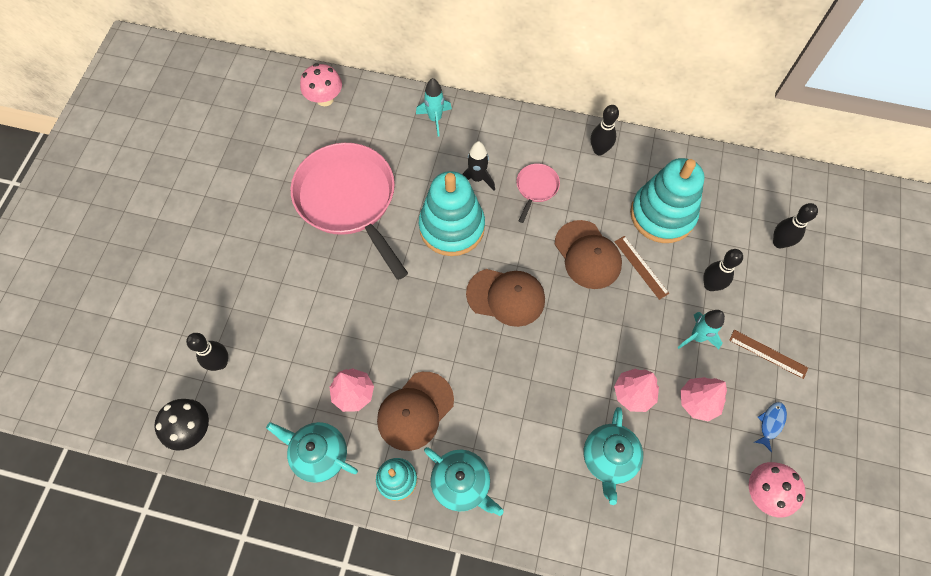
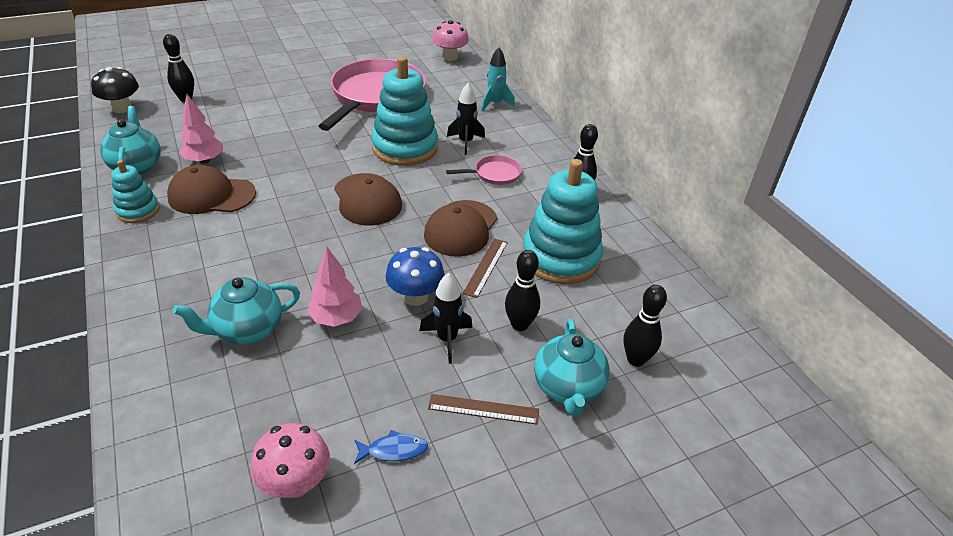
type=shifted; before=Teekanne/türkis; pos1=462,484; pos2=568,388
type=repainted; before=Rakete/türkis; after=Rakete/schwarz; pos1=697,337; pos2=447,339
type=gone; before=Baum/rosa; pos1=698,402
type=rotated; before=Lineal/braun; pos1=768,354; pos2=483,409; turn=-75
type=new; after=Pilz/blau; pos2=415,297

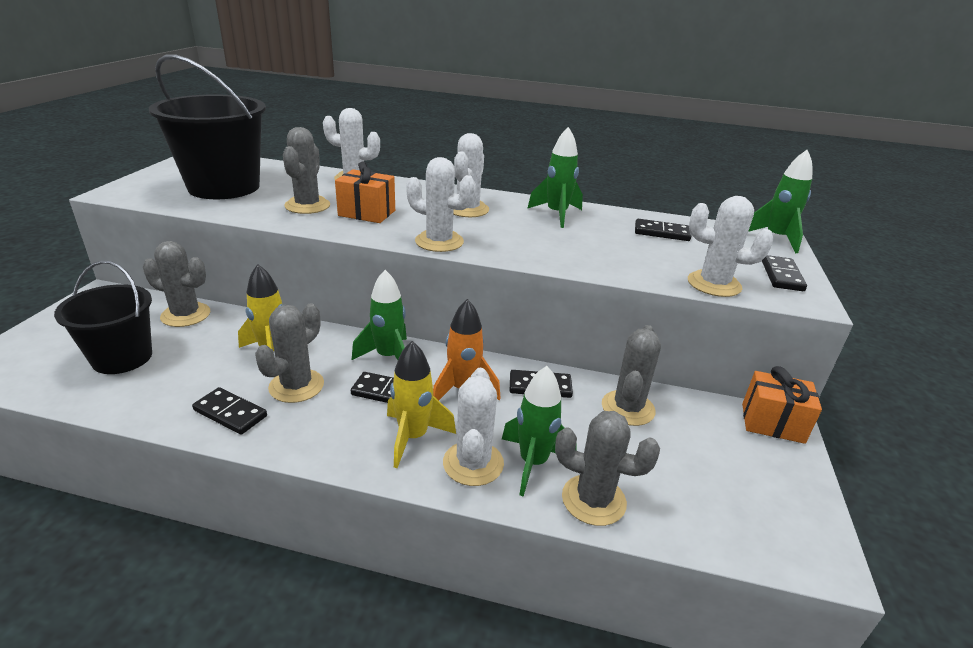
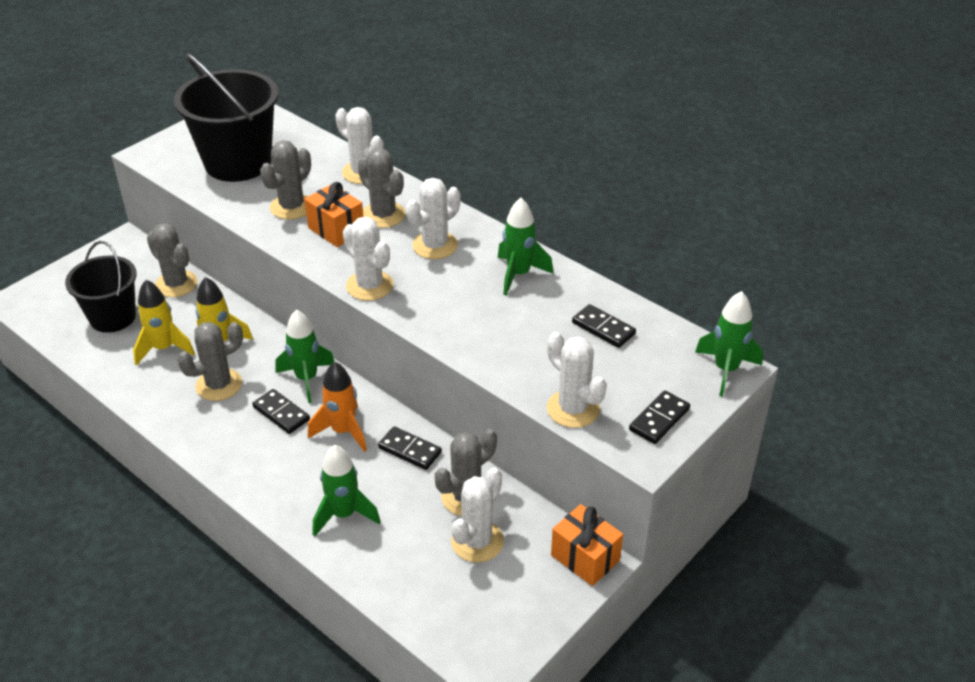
type=gone; before=Dominostein/schwarz; pos1=230,413
type=shifted; before=Rakete/gelb; pos1=413,437; pos2=164,348
type=shifted; before=Kaktus/weiß; pos1=473,463; pos2=477,541
type=shifted; before=Kaktus/grau; pos1=593,500; pos2=383,215

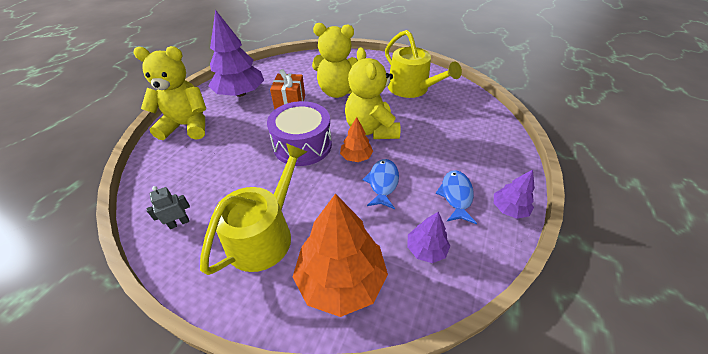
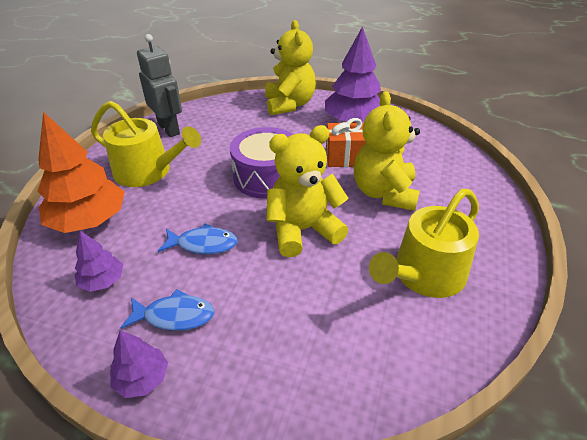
type=scaled; before=Roboter/grau; pos1=179,223; pos2=169,129; scale=2.08
type=gone; before=Baum/orange; pos1=356,157

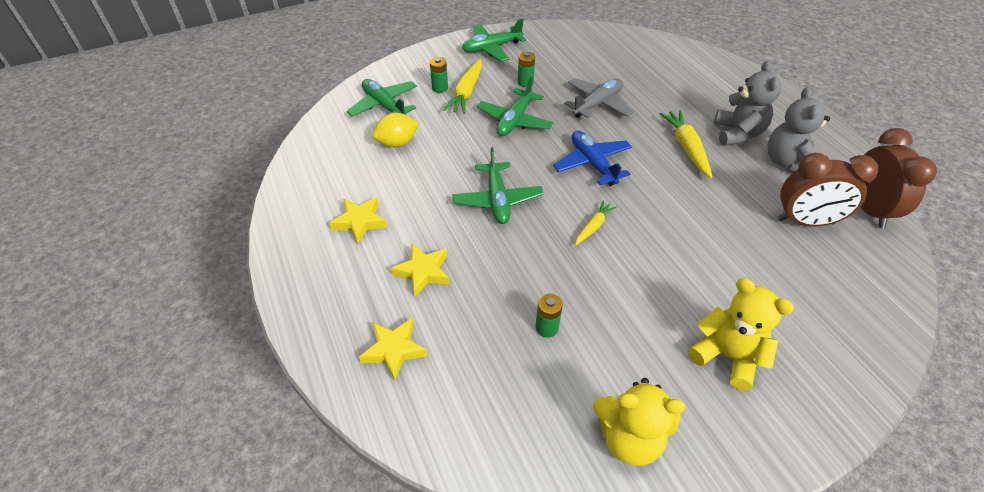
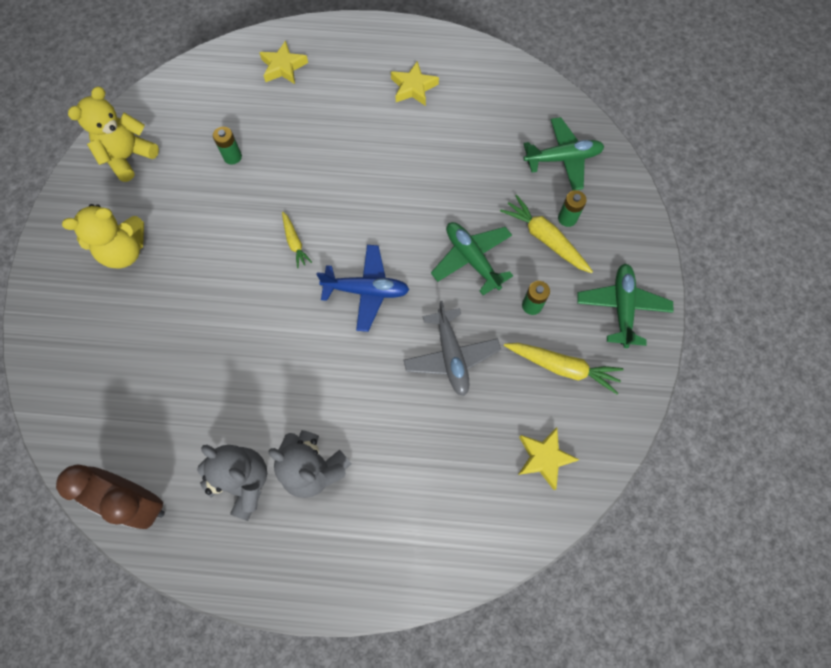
type=gone; before=Zitrone/gelb; pos1=397,143
type=shifted; before=Stern/gelb; pos1=423,272; pos2=544,458
type=gone; before=Flugzeug/grün; pos1=497,200
type=shifted; before=Karotte/gelb; pos1=686,148; pos2=562,367
type=gone; before=Wecker/braun; pos1=805,221

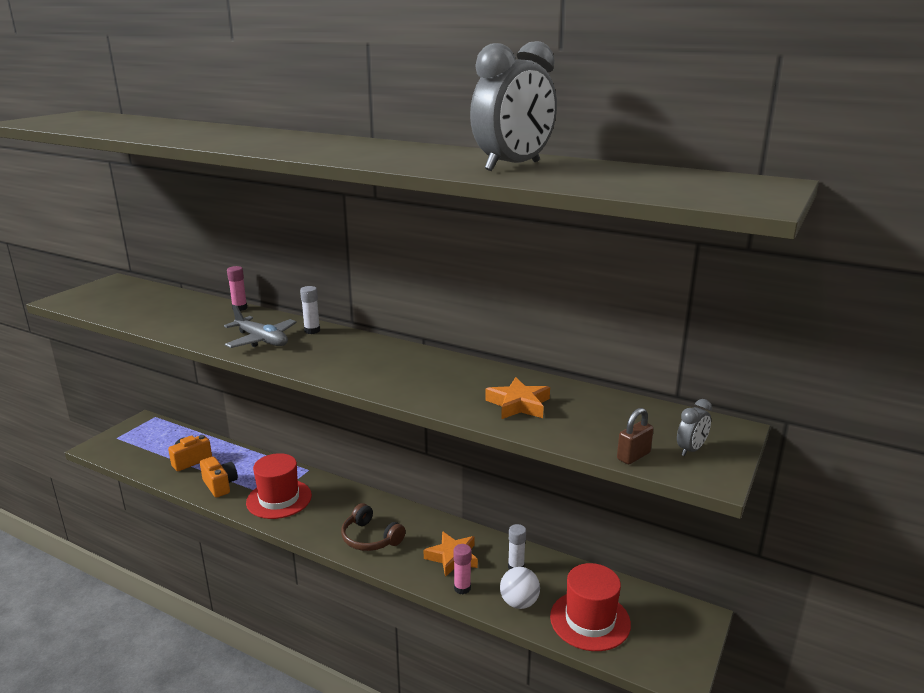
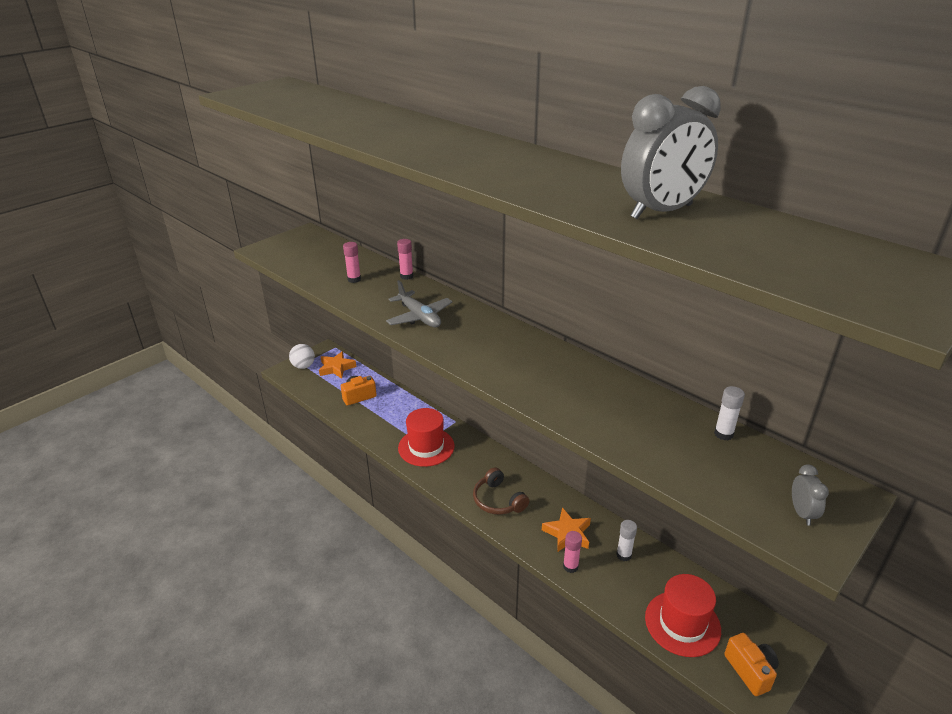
type=shifted; before=Kamera/orange; pos1=220,485; pos2=750,671
type=shifted; before=Klebestift/weiß; pos1=312,331; pos2=723,434
type=shifted; before=Stern/orange; pos1=518,404; pos2=336,368
type=shifted; before=Ball/weiß; pos1=519,603; pos2=303,366
type=gone; before=Vorhängeschloss/braun; pos1=633,456
type=rotated; before=Wecker/grau; pos1=691,450; pos2=802,513; turn=-60
type=new; after=Klebestift/rosa; pos2=354,279

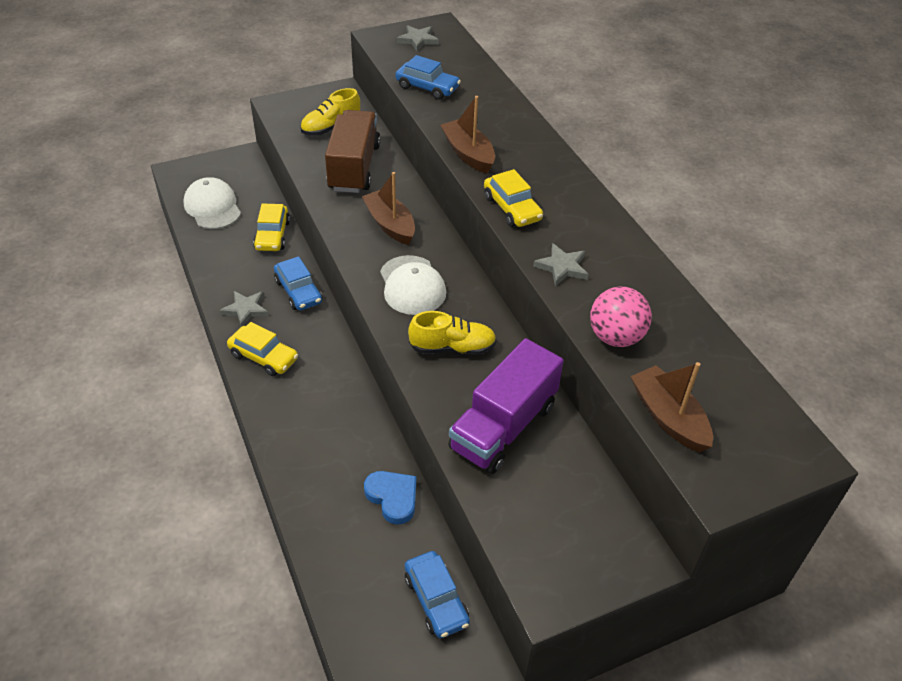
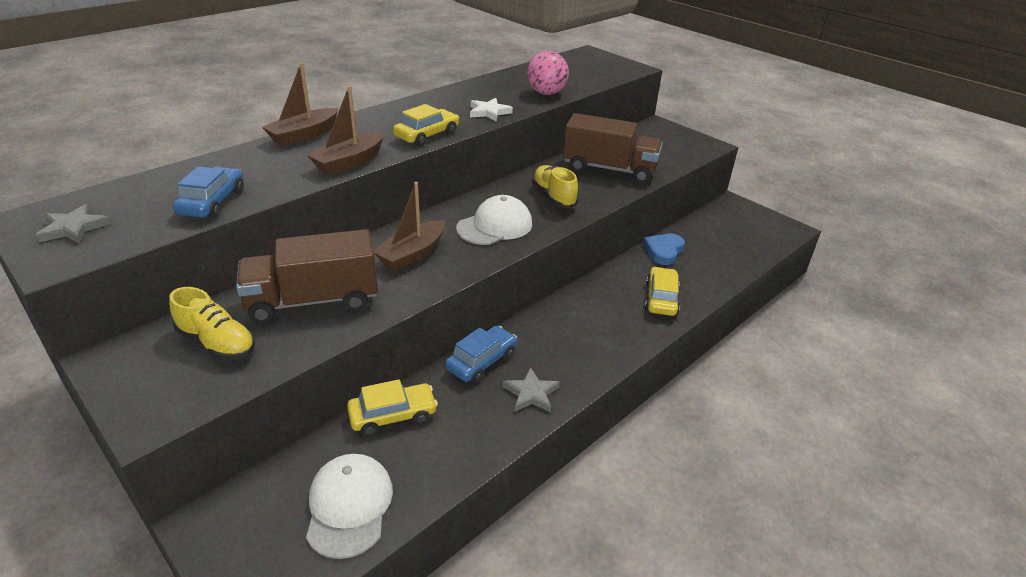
type=rotated; before=Kappe/weiß; pos1=212,207; pos2=349,506; turn=135
type=shifted; before=Auto/gelb; pos1=263,357; pos2=661,299
type=gone; before=Auto/blau; pos1=436,600
type=repainted; before=Lastwagen/lila; after=Lastwagen/braun; pos1=503,427; pos2=609,169
type=repainted; before=Stern/grau; after=Stern/weiß; pos1=562,267; pos2=489,112
type=shifted; before=Boot/braun; pos1=668,417; pos2=304,135

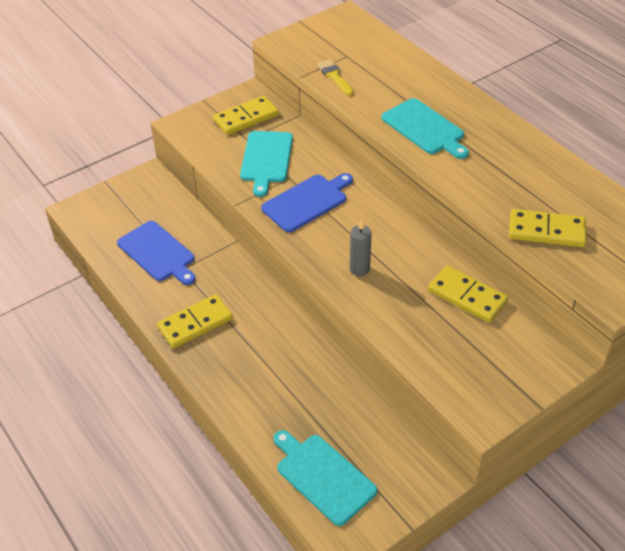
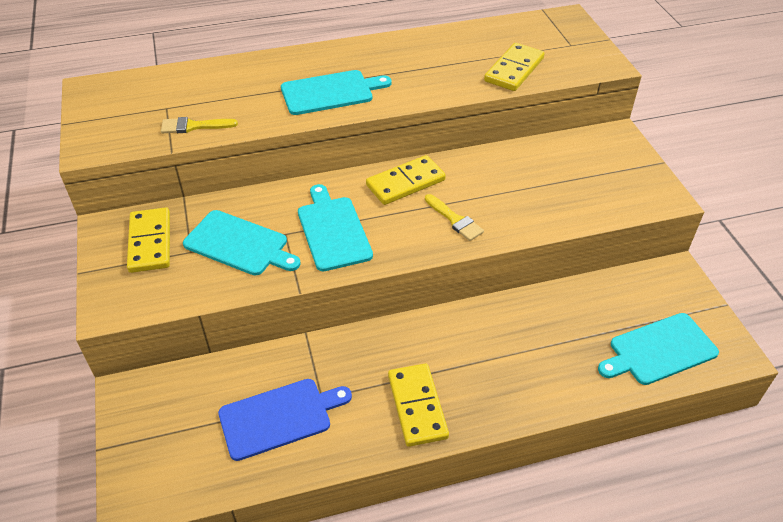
type=repainted; before=Schneidebrett/blau; after=Schneidebrett/türkis; pos1=307,202; pos2=333,230
type=swapped; before=Kerze/grau; after=Pinsel/gelb; pos1=359,269; pos2=455,220
type=shifted; before=Dominostein/gelb; pos1=467,296; pos2=405,183

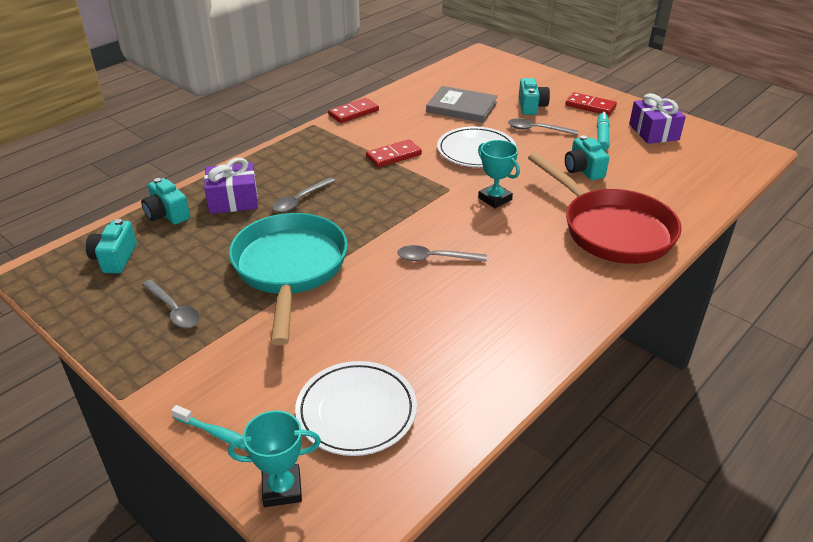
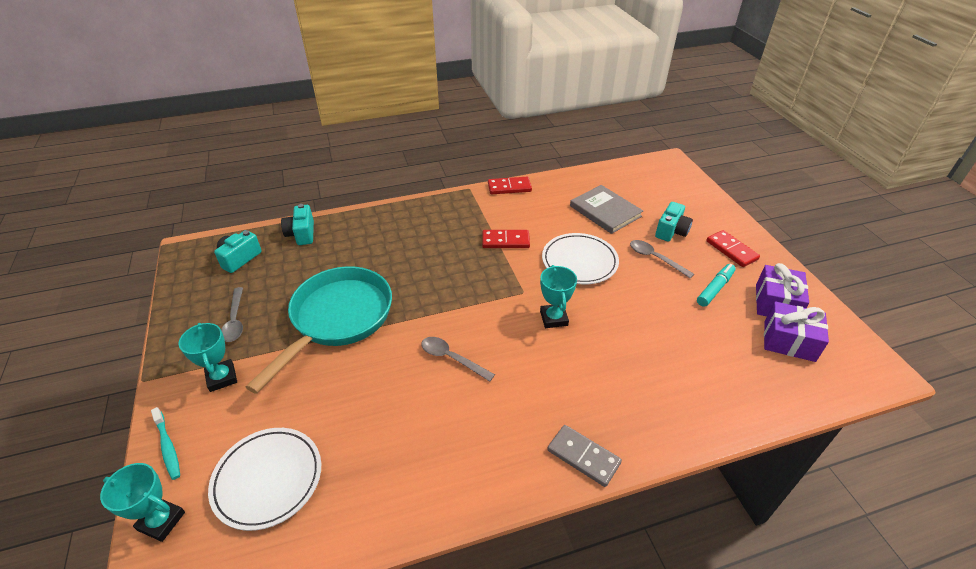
type=shifted; before=Geschenk/lila; pos1=233,200; pos2=789,341
type=gone; before=Löffel/grau; pos1=300,200
type=gone; before=Pfanne/rot; pos1=611,230
type=gone; before=Kamera/türkis; pos1=583,170
type=new; after=Pokal/türkis; pos2=222,378
type=new; after=Dominostein/grau; pos2=583,456

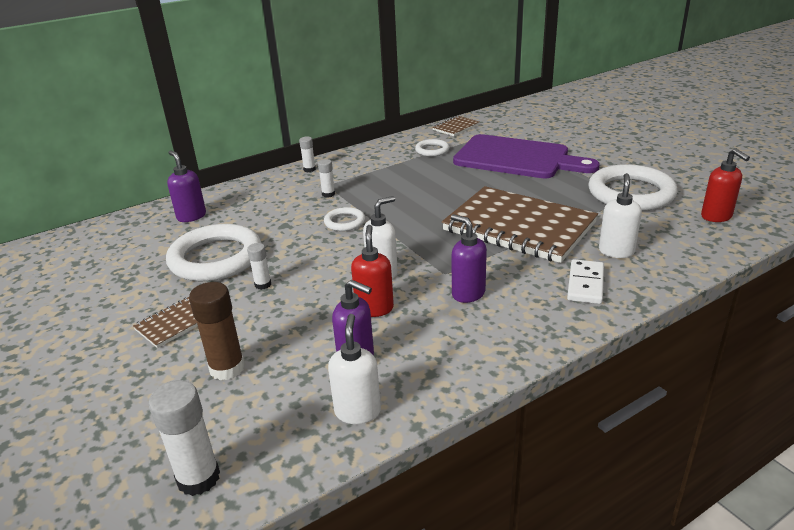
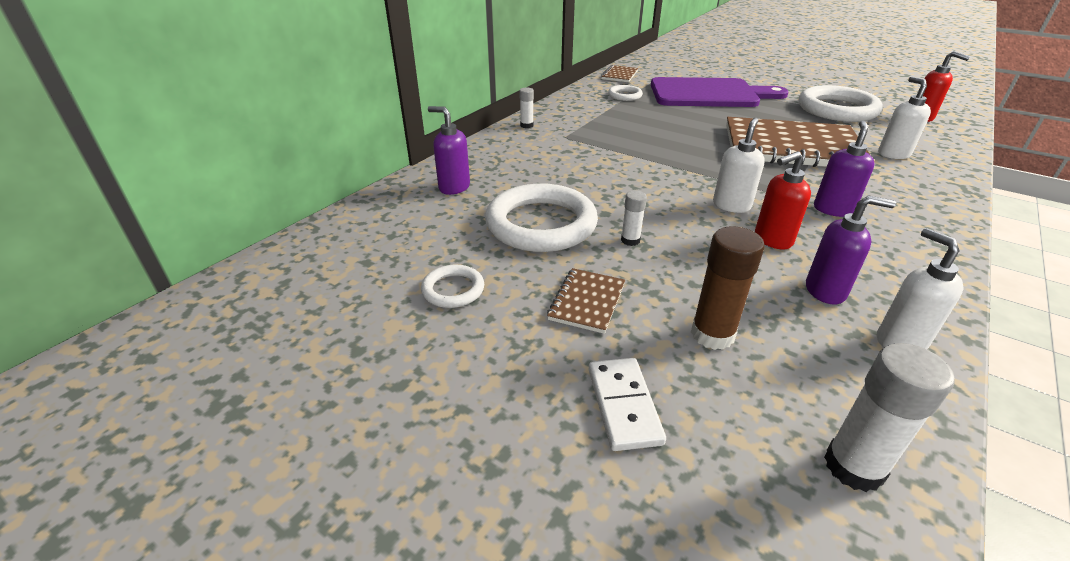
type=gone; before=Klebestift/weiß; pos1=328,194
type=shifted; before=Ring/weiß; pos1=344,222; pos2=453,290
type=rotated; before=Seifenspender/rot; pos1=374,308; pos2=772,240; turn=-90
type=rotated; before=Seifenspender/lila; pos1=468,293; pos2=833,209; turn=90
type=shifted; before=Dominostein/weiß; pos1=585,284; pos2=624,405

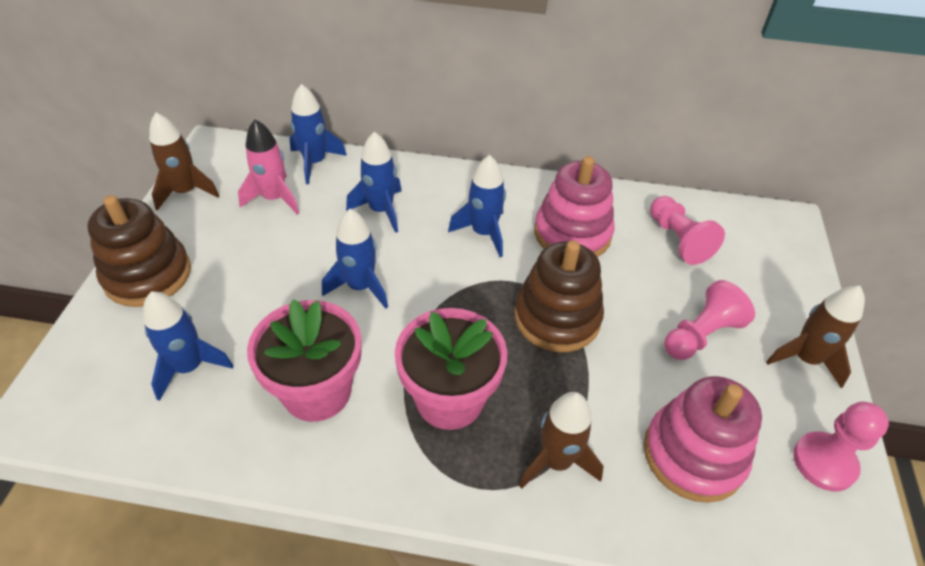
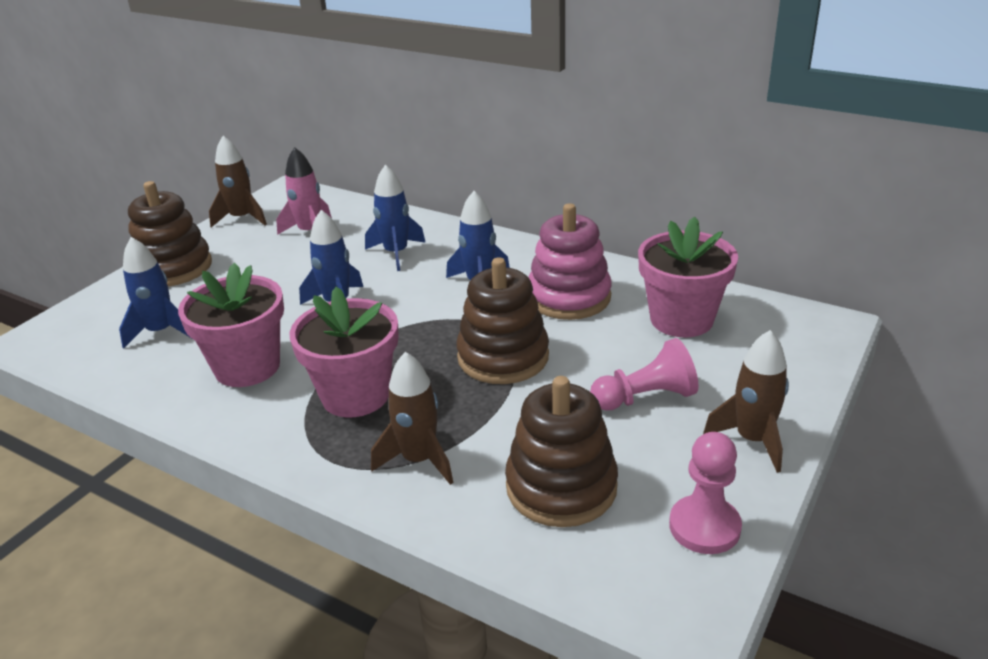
type=gone; before=Rakete/blau; pos1=315,162
type=repainted; before=Stapelspielzeug/rosa; after=Stapelspielzeug/braun; pos1=693,454; pos2=561,487
type=swapped; before=Bauer/rosa; after=Blumentopf/rosa; pos1=678,240; pos2=681,319

